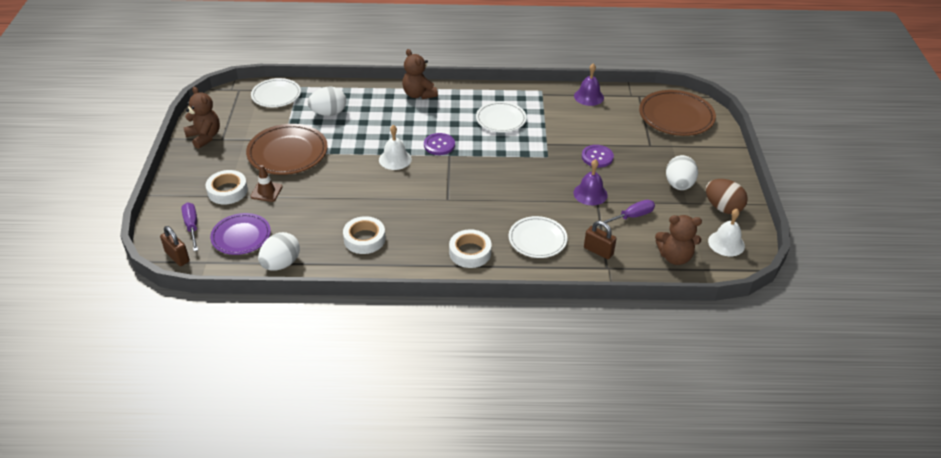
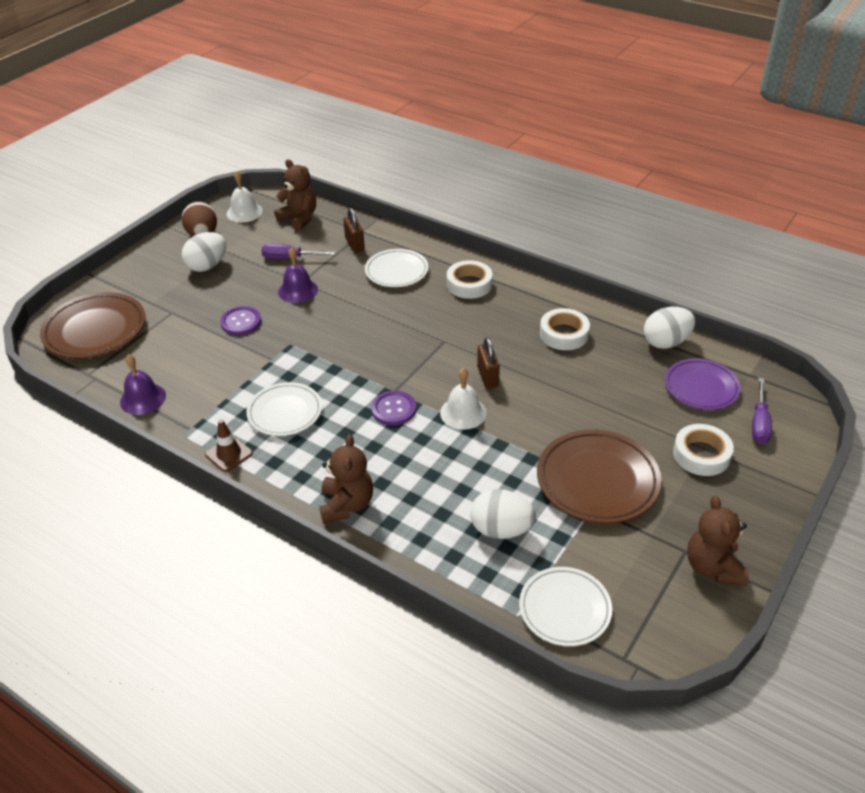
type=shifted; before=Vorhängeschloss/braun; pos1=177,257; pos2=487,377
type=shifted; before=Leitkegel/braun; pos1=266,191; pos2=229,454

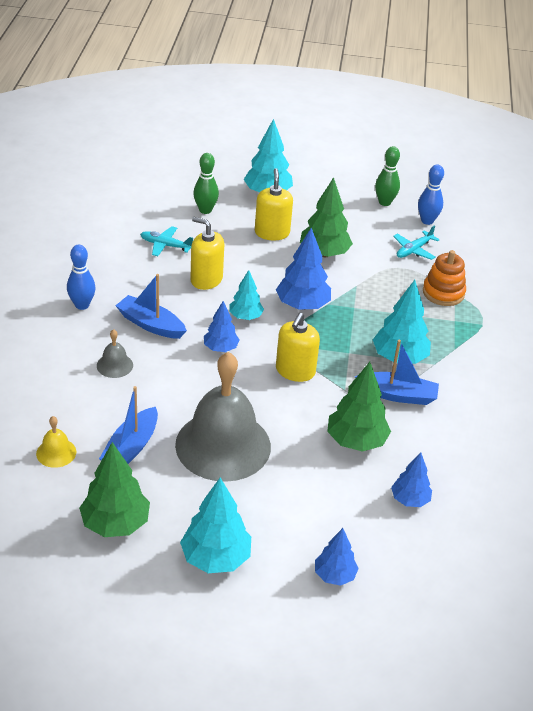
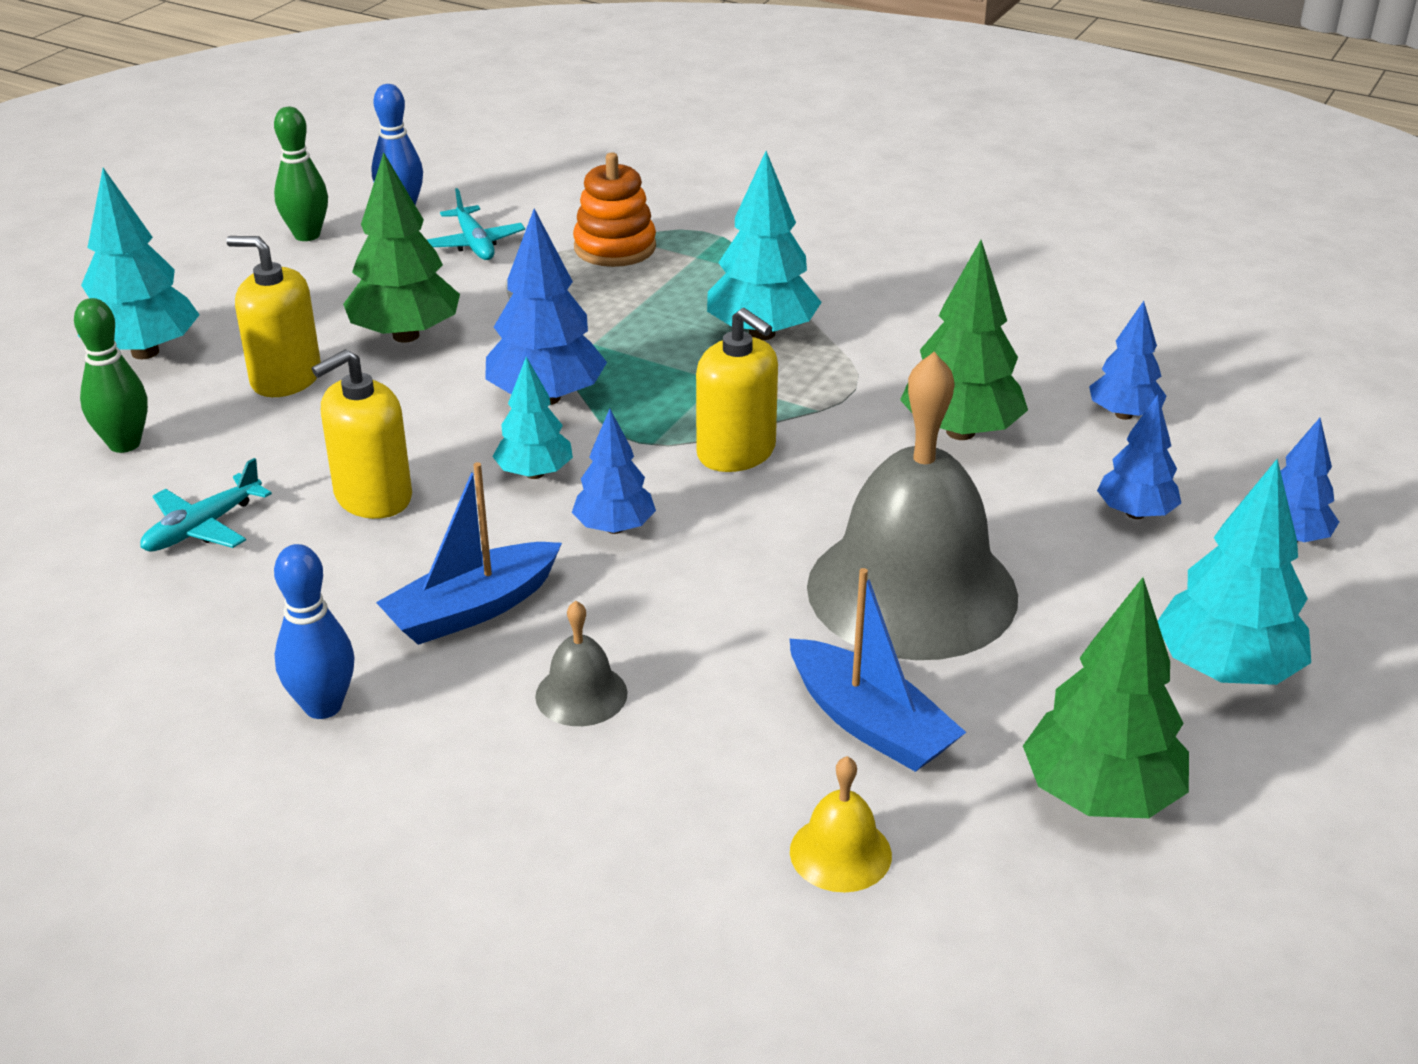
type=gone; before=Boot/blau; pos1=397,395
type=new; after=Baum/blau; pos2=1135,513

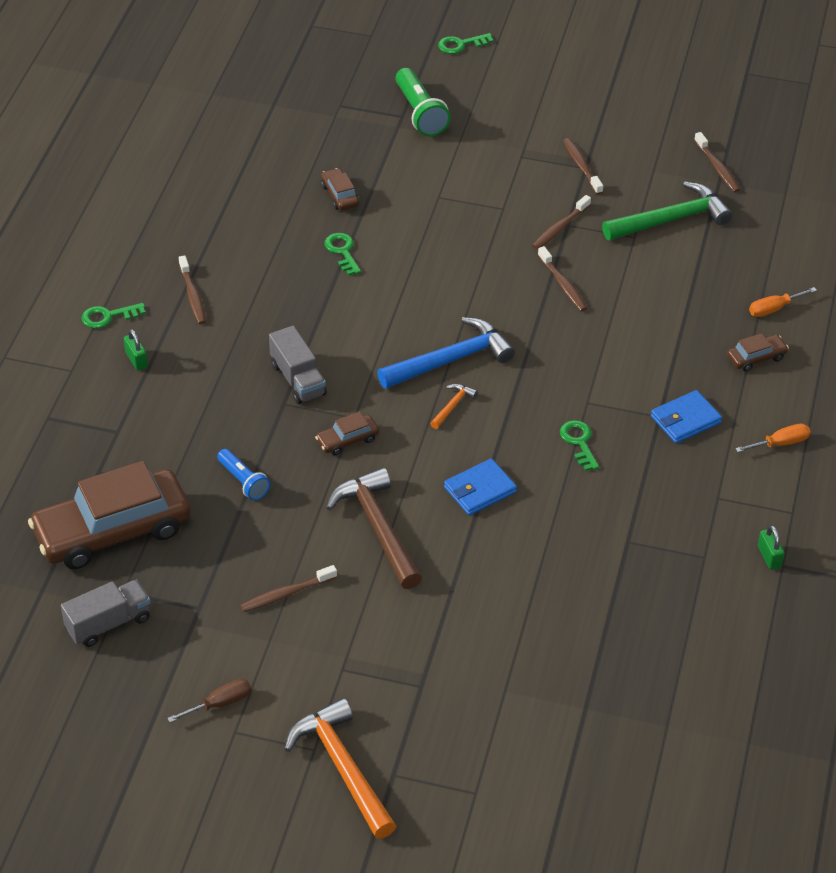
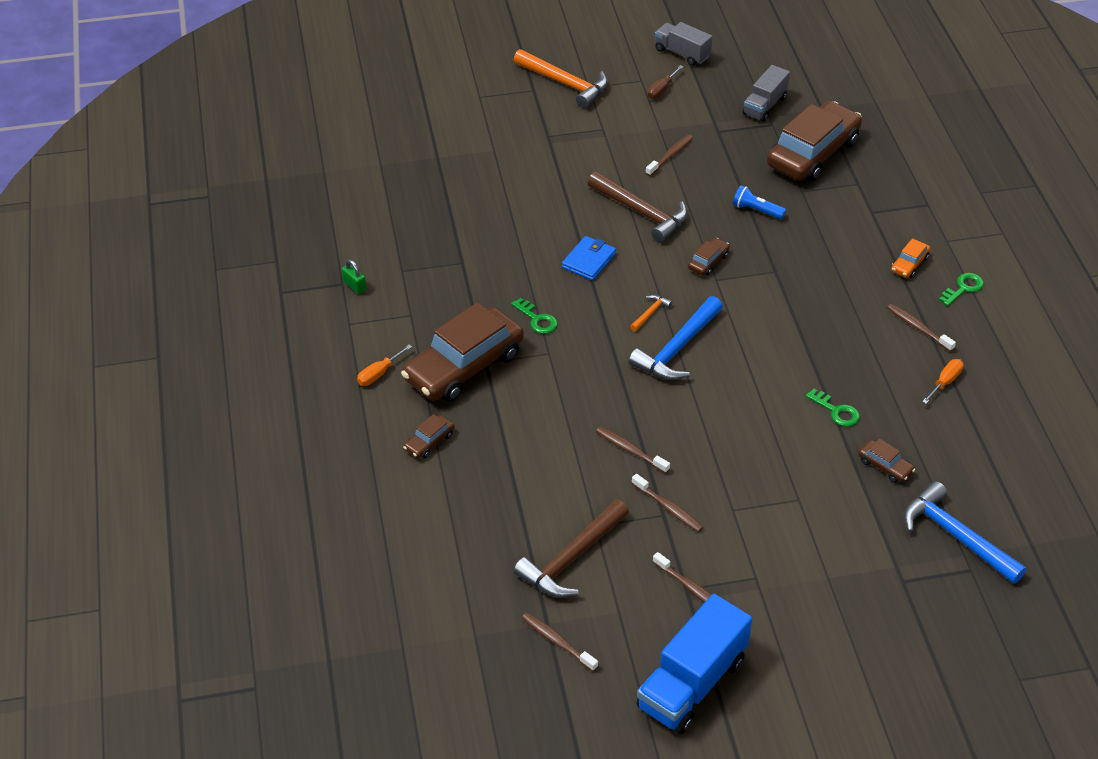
type=swapped; before=Vorhängeschloss/grün; after=Auto/orange; pos1=136,360; pos2=909,264
type=shifted; before=Lastwagen/grau; pos1=298,379; pos2=682,53
type=gone; before=Taschenlampe/grün; pos1=420,113
type=rotated; before=Hammer/orange; pos1=452,406; pos2=650,313; turn=-150
type=gone; before=Schlüssel/grün; pos1=461,45
type=rotated; before=Zahnbürste/braun; pos1=559,228; pos2=668,508; turn=120
type=repainted; before=Hammer/grün; after=Hammer/braun; pos1=671,219; pos2=572,558
type=swapped; before=Geldbörse/blau; after=Auto/braun; pos1=685,419; pos2=464,366
type=shifted; before=Schraubenzieher/orange; pos1=774,309; pos2=945,382
type=new; after=Lastwagen/blau; pos2=692,683
type=new; after=Hammer/blau; pos2=956,536

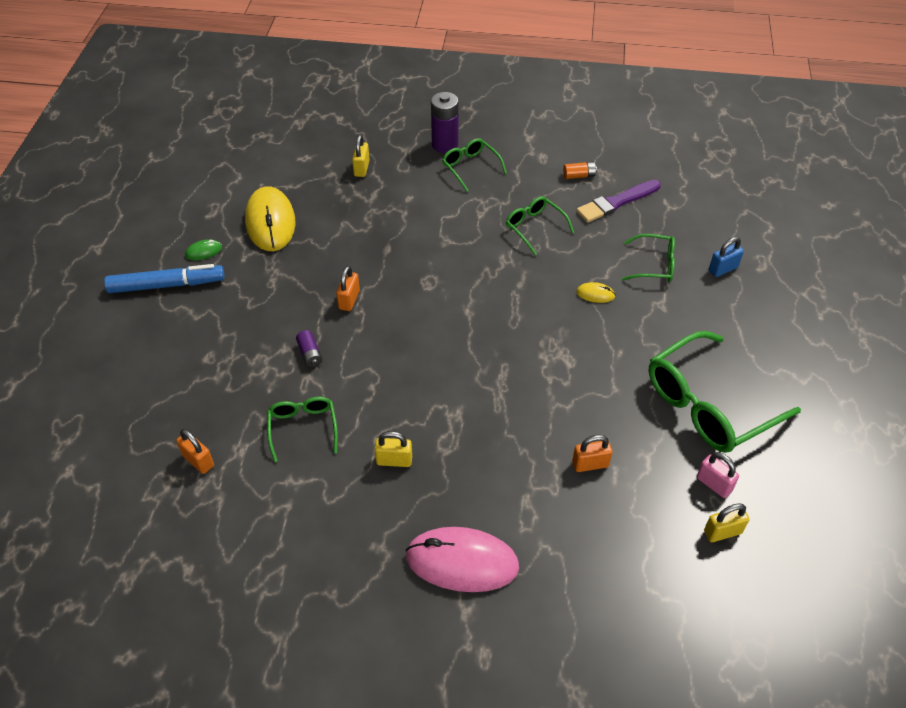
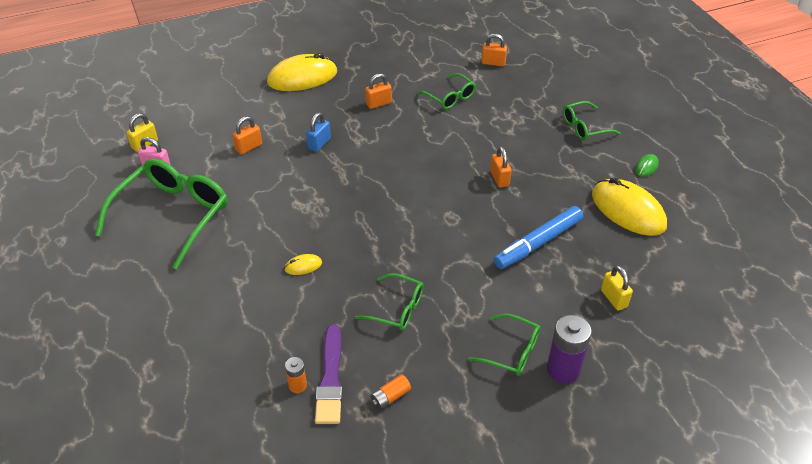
type=shifted; before=Filzstift/blau; pos1=167,285; pos2=538,243
type=gone; before=Batterie/lila; pos1=310,354
type=repainted; before=Vorhängeschloss/gelb; after=Vorhängeschloss/orange; pos1=394,460; pos2=378,103
type=repainted; before=Computermaus/rosa; after=Computermaus/gelb; pos1=462,562; pos2=302,77
type=rotated; before=Pinsel/lila; pos1=616,202; pos2=330,378; turn=150
type=shifted; before=Brille/grün; pos1=654,265; pos2=584,127
type=shifted; before=Vorhängeschloss/blau; pos1=723,269; pos2=319,144
type=new; after=Batterie/orange; pos2=297,385

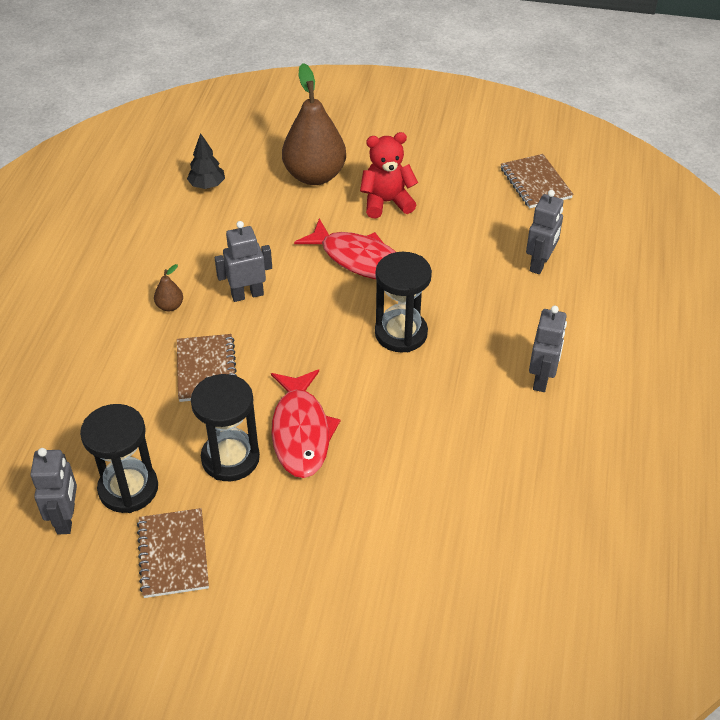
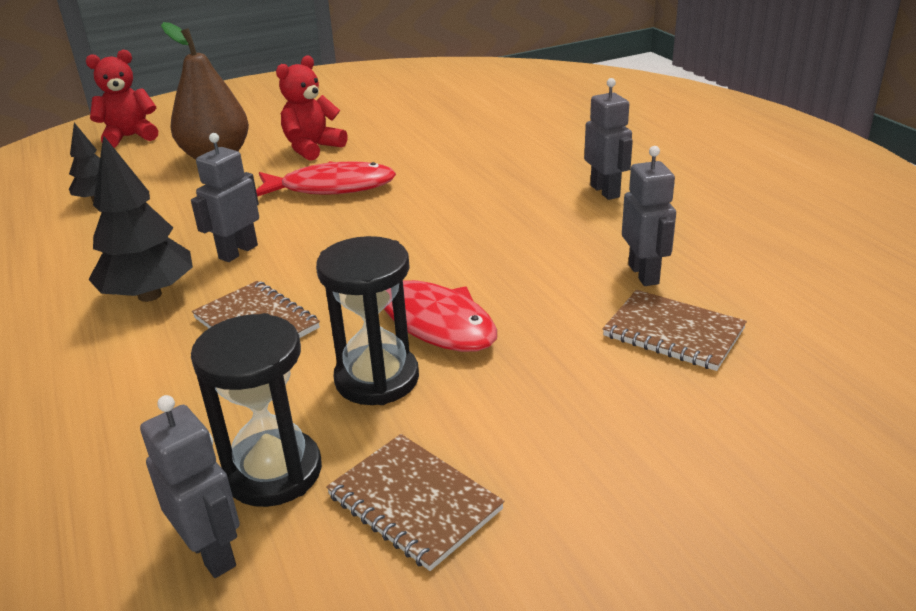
type=swapped; before=Birne/braun; after=Baum/schwarz; pos1=170,306; pos2=149,295
type=gone; before=Sanduhr/schwarz; pos1=401,333
type=shifted; before=Notizbuch/braun; pos1=535,183; pos2=673,333
type=shifted; before=Roboter/grau; pos1=540,264; pos2=644,274
type=new; after=Teddybär/rot; pos2=130,137

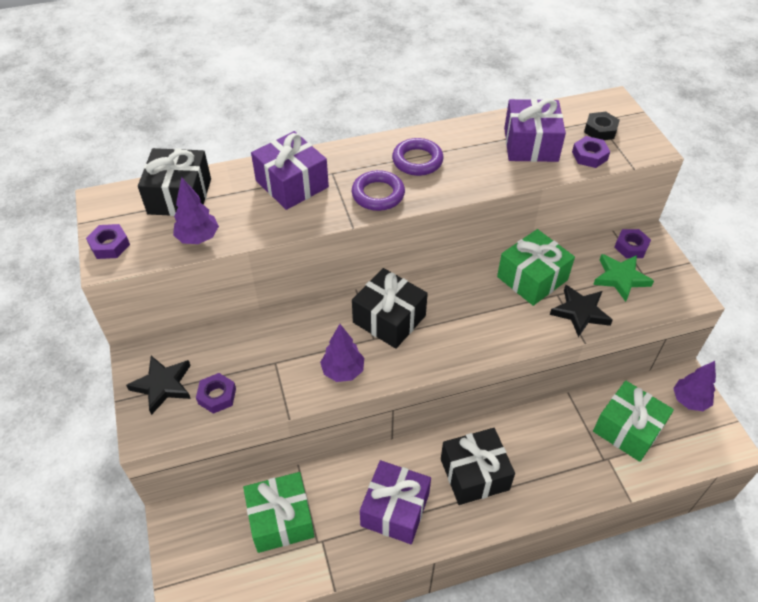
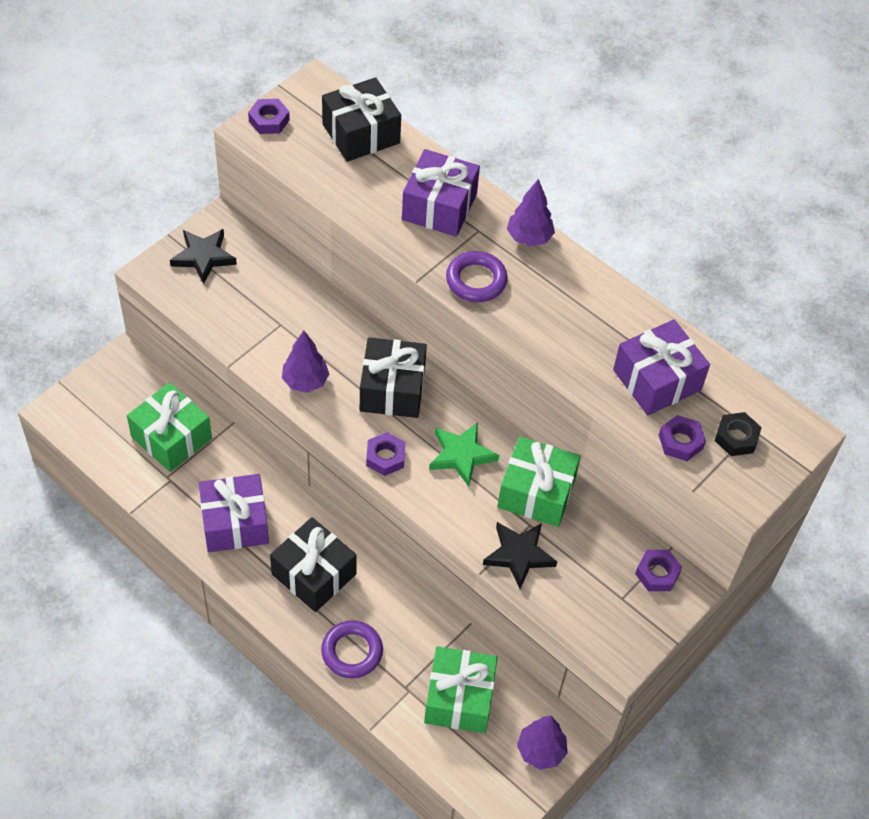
type=shifted; before=Baum/lila; pos1=198,238; pos2=529,237
type=shifted; before=Sechskantmutter/lila; pos1=217,396; pos2=385,457
type=shifted; before=Ring/lila; pos1=417,161; pos2=352,652
type=shifted; before=Stern/grün; pos1=620,278; pos2=461,455

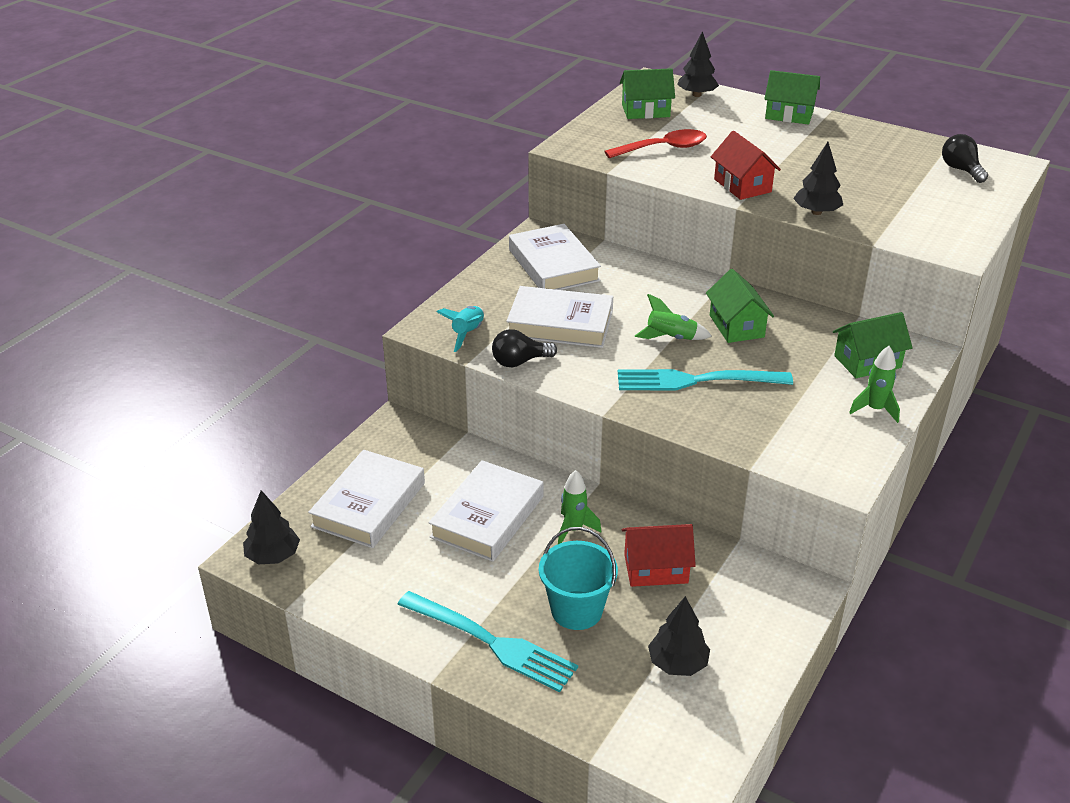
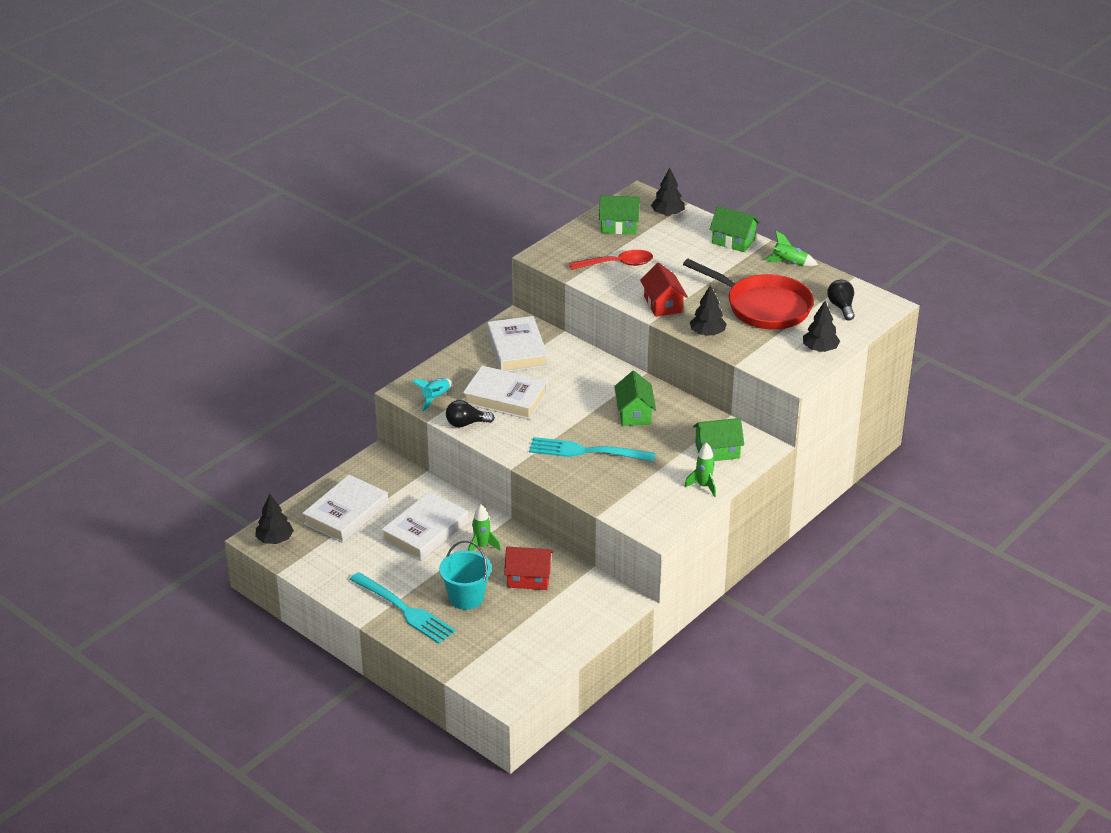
type=shifted; before=Rakete/grün; pos1=671,338; pos2=789,263
type=shifted; before=Baum/schwarz; pos1=677,663; pos2=820,349
type=new; after=Pfanne/rot; pos2=763,307

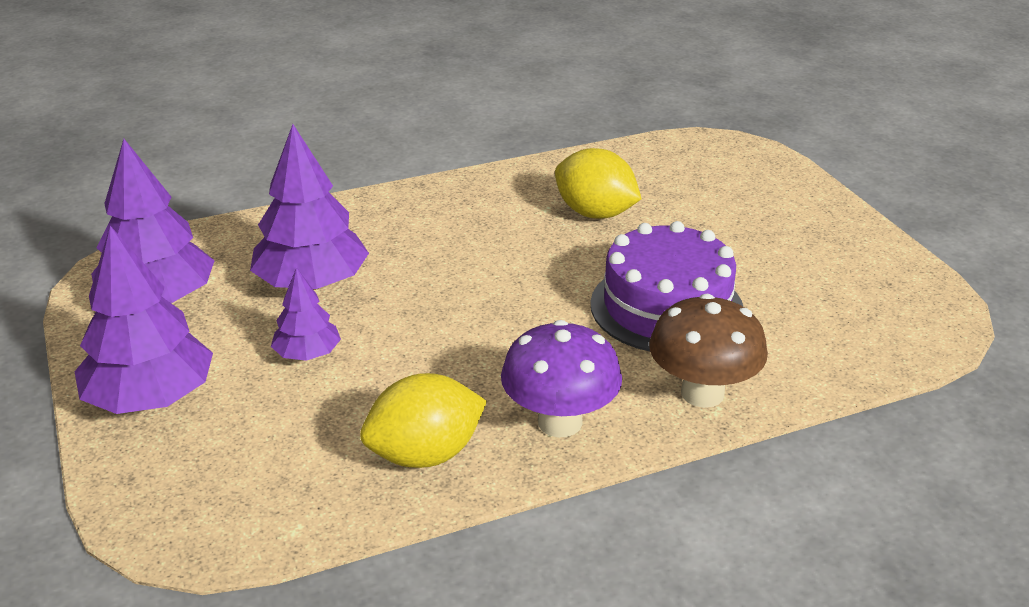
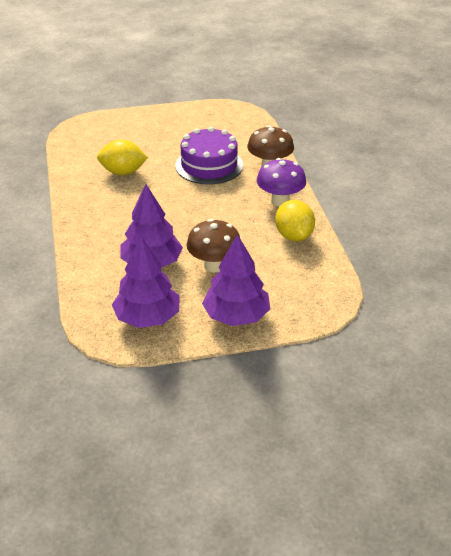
type=swapped; before=Baum/lila; after=Pilz/braun; pos1=307,354; pos2=214,265
type=rotated; before=Zitrone/gelb; pos1=595,213; pos2=123,172; turn=45

